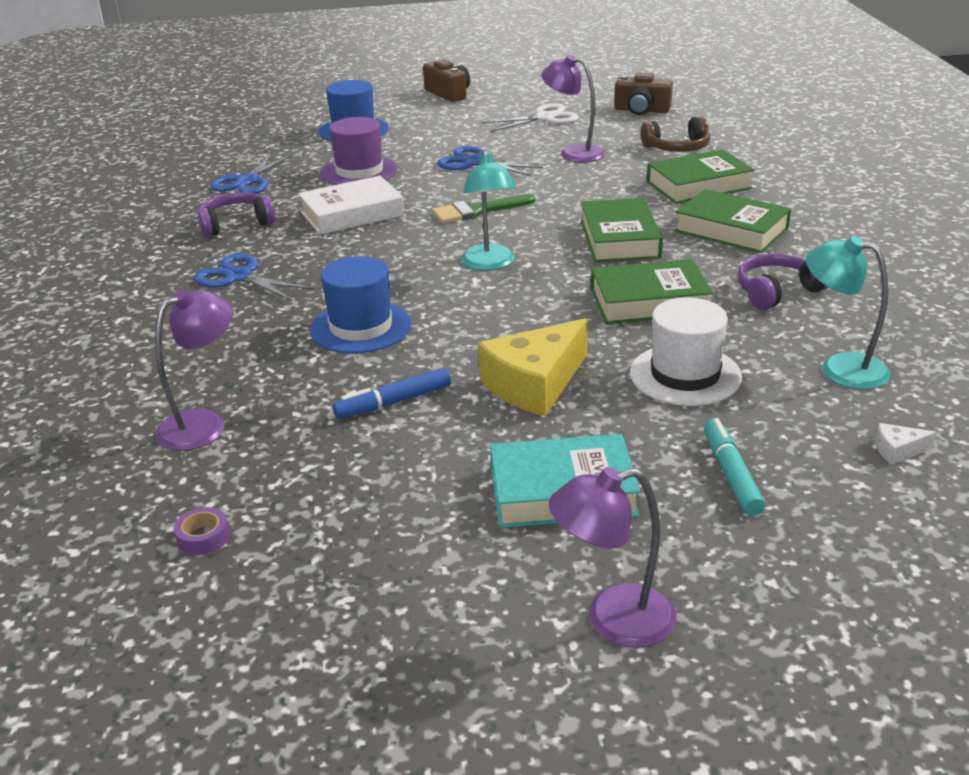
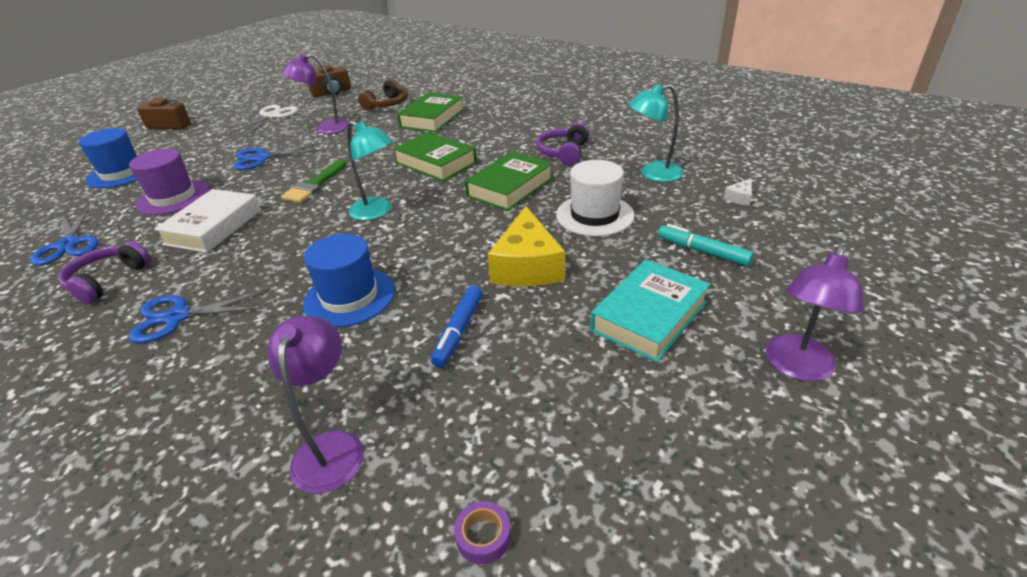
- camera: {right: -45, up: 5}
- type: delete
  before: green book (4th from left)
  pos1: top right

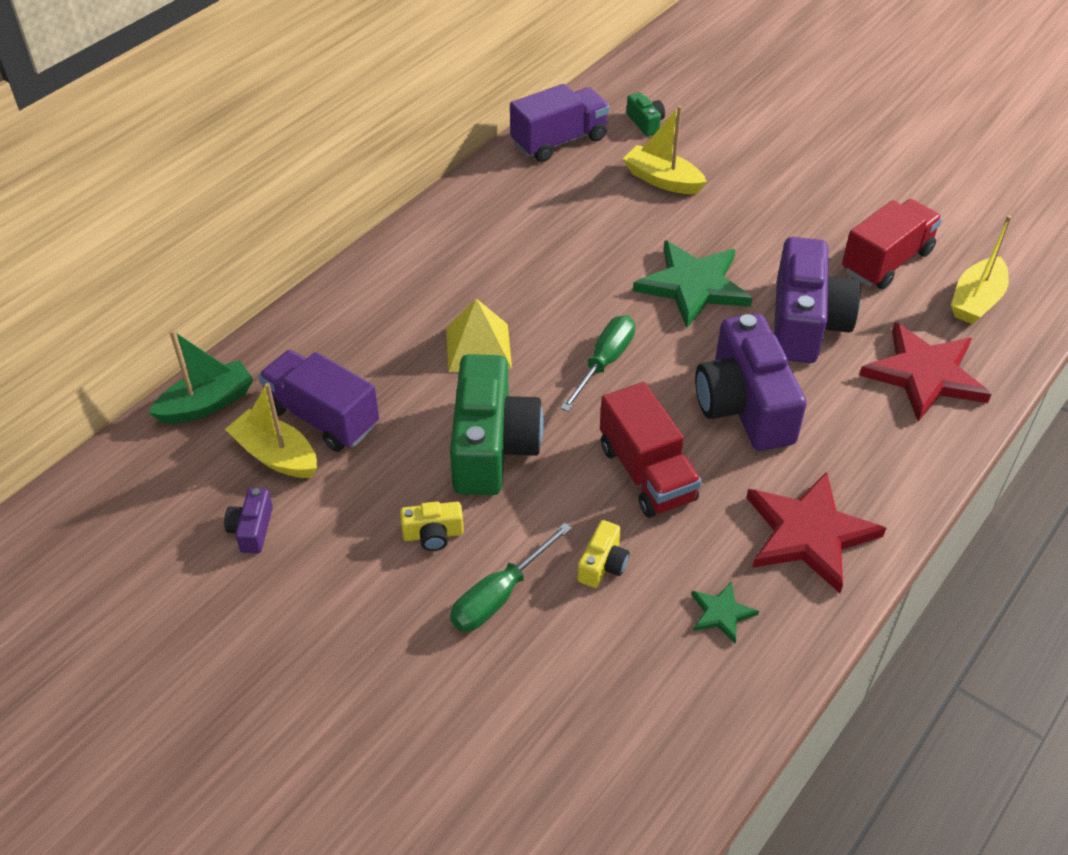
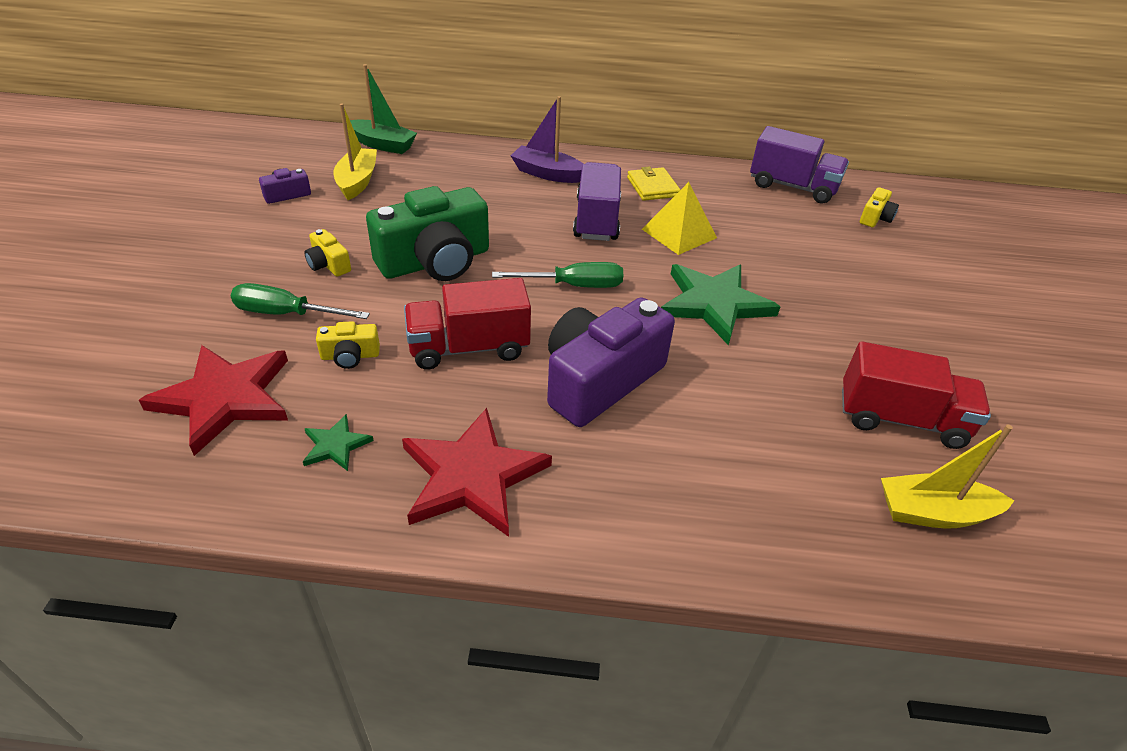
- camera: {right: 55, up: -5}
- type: move
  before: red star (2nd from left in the first image)
  after: red star (1st from left)
  pos1: middle right
  pos2: middle left
- type: rotate
  before: red truck (1st from left)
  pos1: centre
  pos2: centre
  turn: 45
- type: insert
  after: purple boat
  pos2: top centre
- type: move
  before: purple truck (1st from left)
  pos1: middle left
  pos2: top centre
- type: insert
  after: yellow wallet
  pos2: top centre
- type: move
  before: yellow pyramid
  pos1: centre
  pos2: top centre
- type: recolor
  before: green camera (2nd from left)
  after: yellow camera (3rd from left)
  pos1: top centre
  pos2: top right
- type: delete
  before: yellow boat (2nd from left)
  pos1: top centre
- type: delete
  before: purple camera (3rd from left)
  pos1: middle right

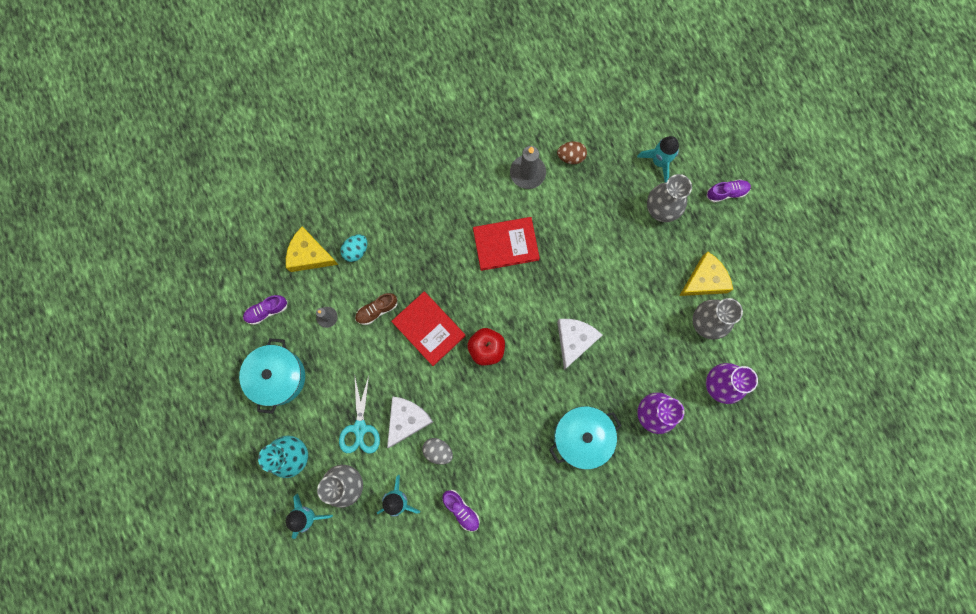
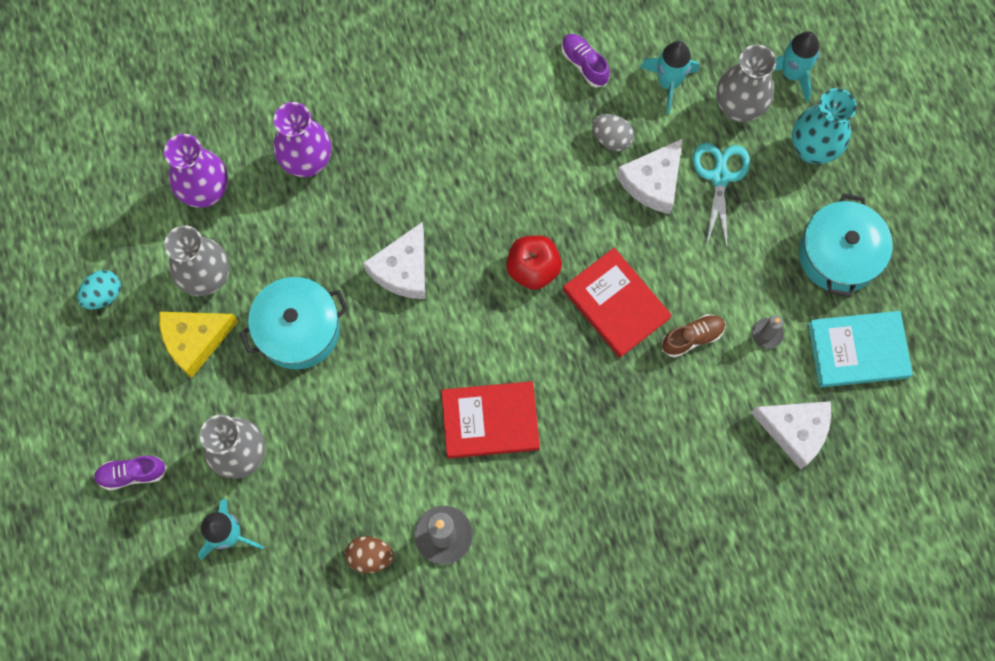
- camera: {right: -175, up: -5}
- type: move
  before: turquoise egg
  pos1: centre
  pos2: middle left
- type: move
  before: turquoise pot (2nd from left in the first image)
  after: turquoise pot (1st from left)
  pos1: bottom centre
  pos2: middle left
- type: recolor
  before: yellow cheese (1st from left)
  after: white cheese (3rd from left)
  pos1: middle left
  pos2: middle right
- type: replace
  before: purple shoe (1st from left)
  after: turquoise book
  pos1: middle left
  pos2: middle right

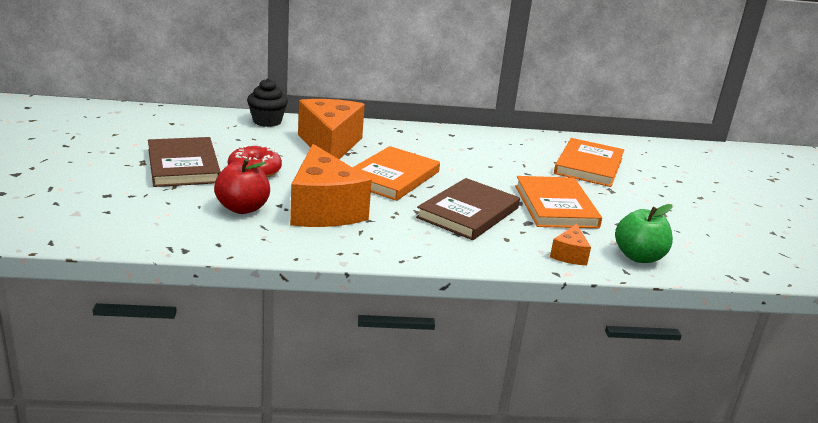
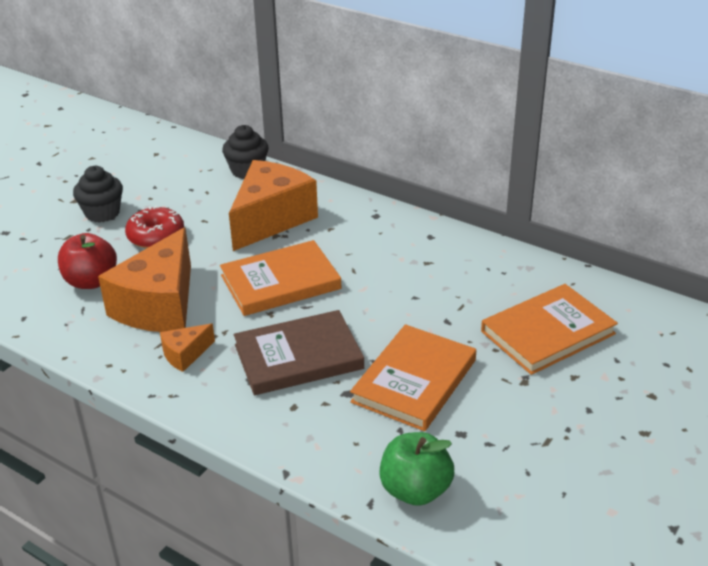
- camera: {right: 40, up: 10}
- type: replace
  before: brown book (1st from left)
  after: black cupcake (1st from left)
  pos1: middle left
  pos2: middle left
- type: move
  before: orange cheese (3rd from left in the first image)
  after: orange cheese (2nd from left)
  pos1: middle right
  pos2: middle left

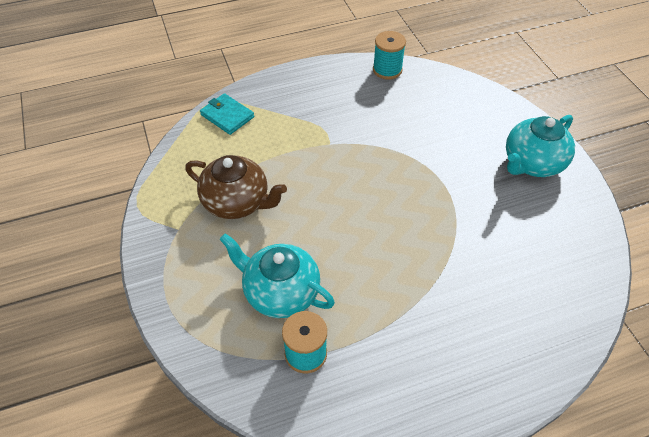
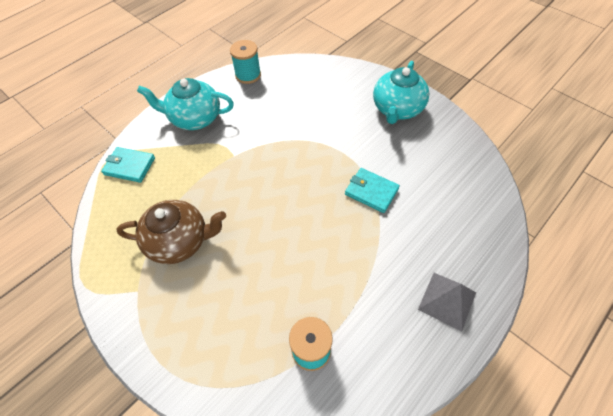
- camera: {right: -25, up: 5}
- type: move
  before: turquoise teapot (1st from left)
  pos1: centre
  pos2: top left
- type: insert
  after: turquoise wallet (2nd from left)
  pos2: centre
- type: insert
  after: grey pyramid
  pos2: bottom right

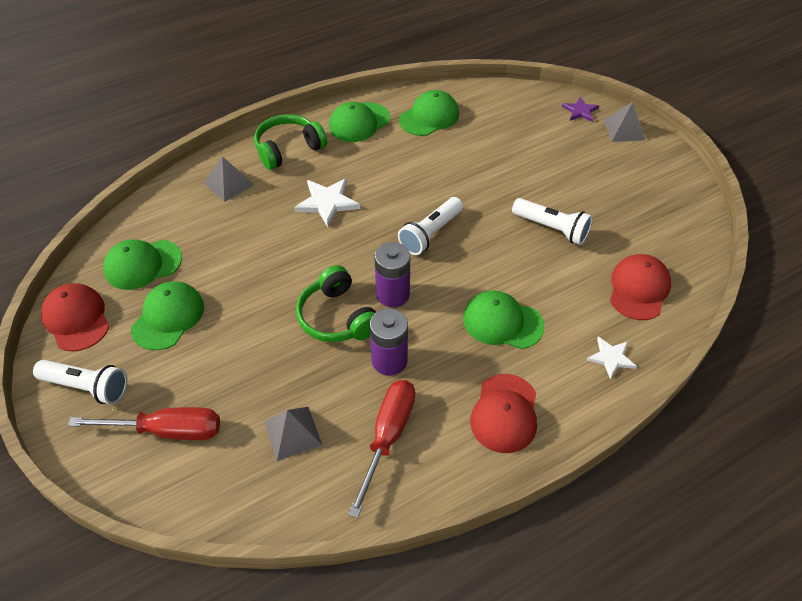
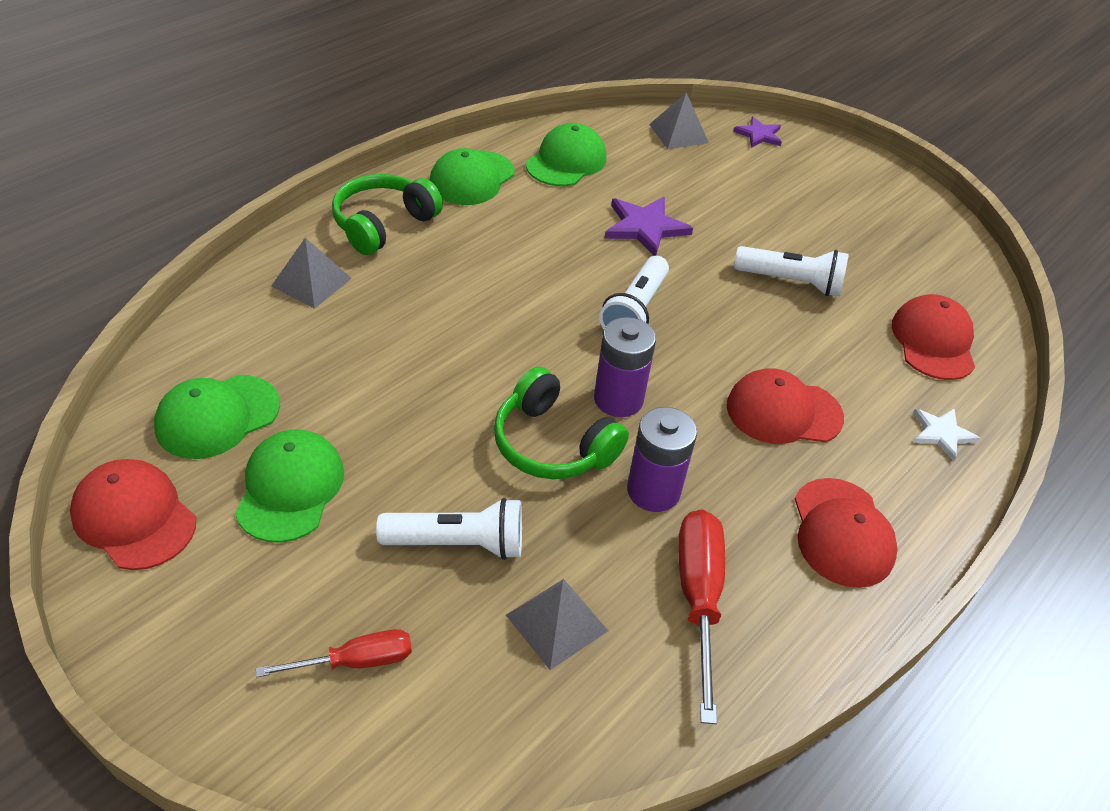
- camera: {right: -20, up: -5}
- type: resize
  before: red screwdriver (1st from left)
  pos1: bottom left
  pos2: bottom left
  scale: 0.62
- type: move
  before: white flashlight (1st from left)
  pos1: middle left
  pos2: centre
- type: insert
  after: purple star (1st from left)
  pos2: top centre
- type: move
  before: grey pyramid (3rd from left)
  pos1: top right
  pos2: top centre
- type: recolor
  before: green cap (5th from left)
  after: red cap (2nd from left)
  pos1: centre
  pos2: middle right
- type: delete
  before: white star (1st from left)
  pos1: centre

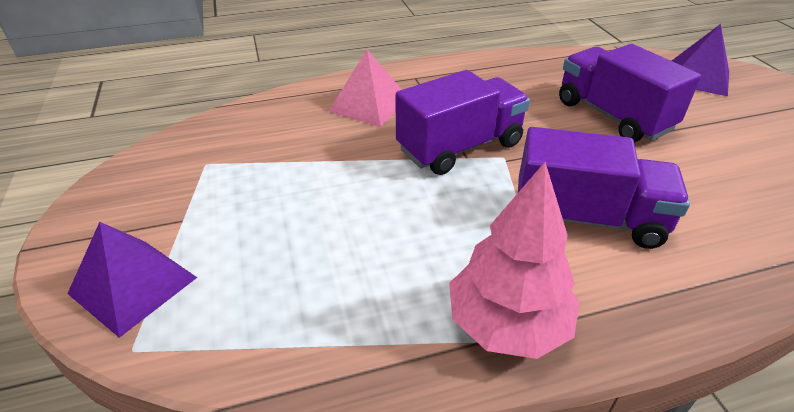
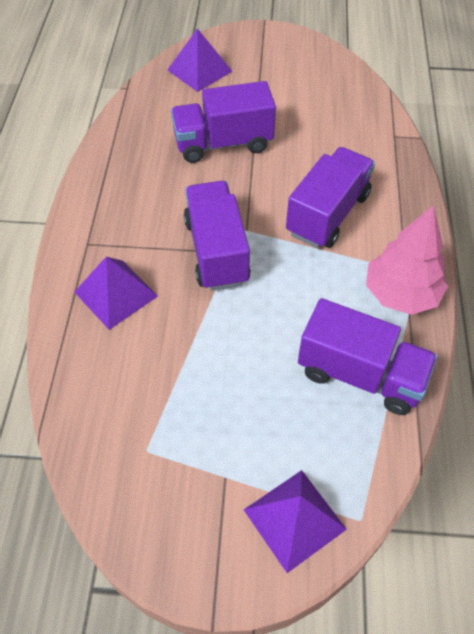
- camera: {right: -70, up: 15}
- type: recolor
  before: pink pyramid
  after: purple pyramid (1st from left)
  pos1: top centre
  pos2: middle left
- type: insert
  after: purple truck (4th from left)
  pos2: middle right

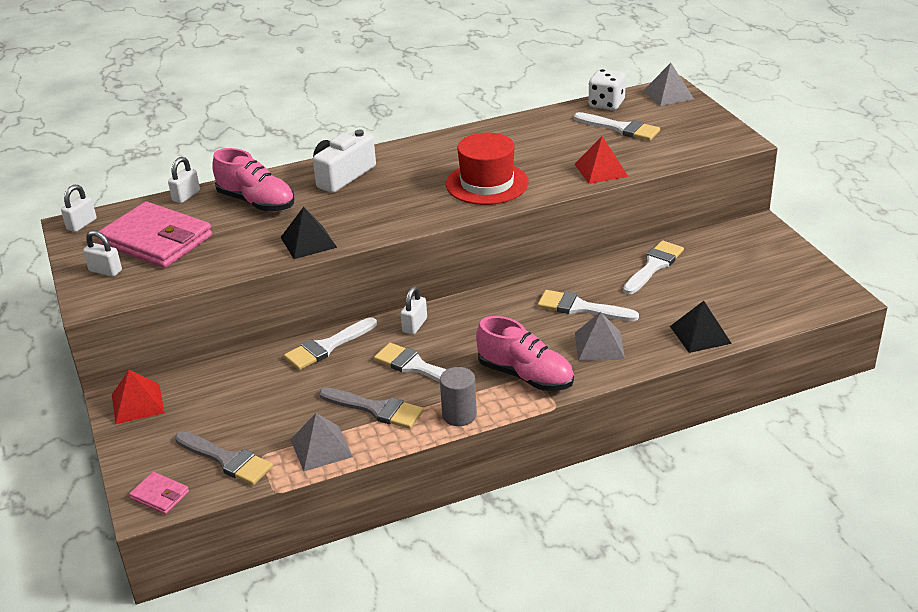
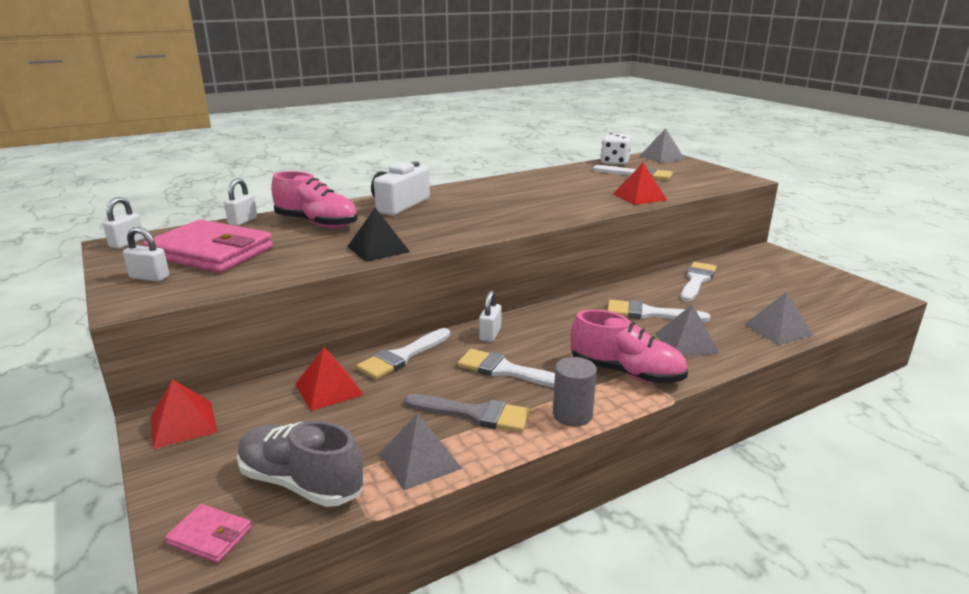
- camera: {right: -10, up: -10}
- type: replace
  before: grey brush (1st from left)
  after: grey shoe
  pos1: bottom left
  pos2: bottom left
- type: insert
  after: red pyramid (2nd from left)
  pos2: centre
- type: recolor
  before: black pyramid (2nd from left)
  after: grey pyramid (4th from left)
  pos1: middle right
  pos2: middle right
- type: delete
  before: red hat
  pos1: top centre

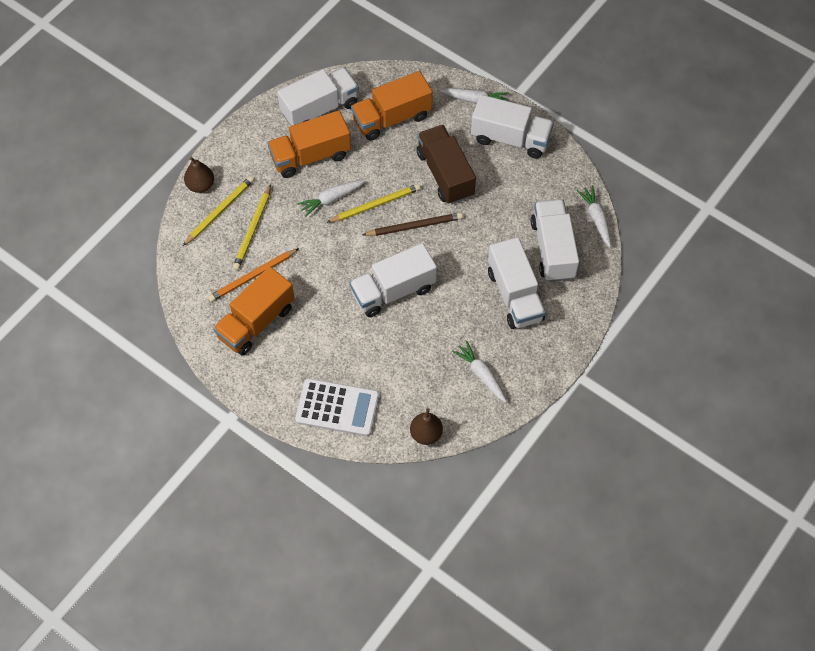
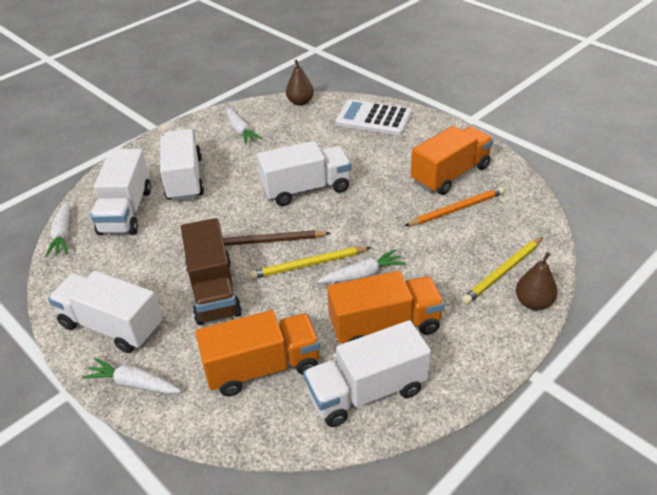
- camera: {right: -170, up: -20}
- type: delete
  before: yellow pencil (2nd from left)
  pos1: middle left

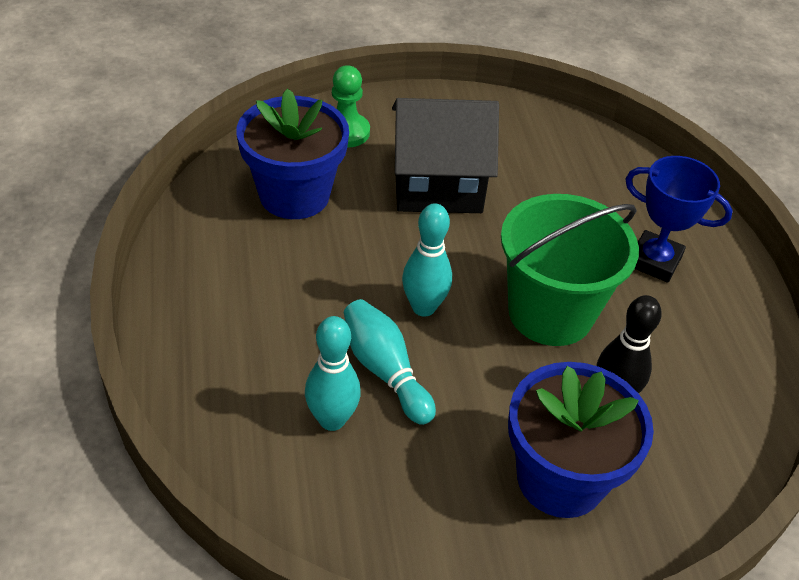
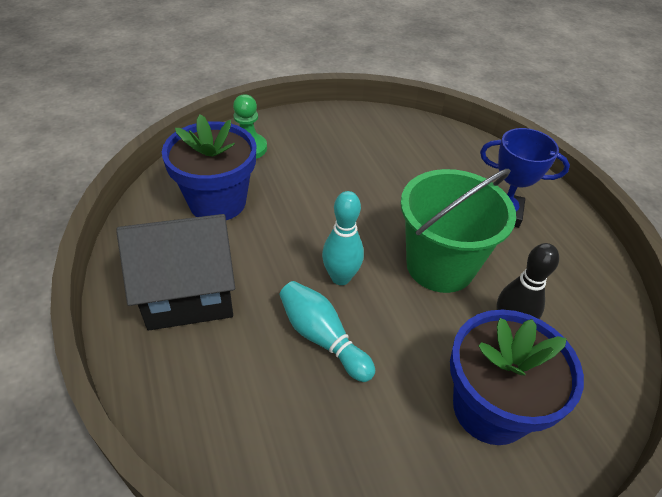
- camera: {right: -10, up: 0}
- type: move
  before: black house
  pos1: top centre
  pos2: middle left
- type: delete
  before: turquoise bowling pin (1st from left)
  pos1: centre

